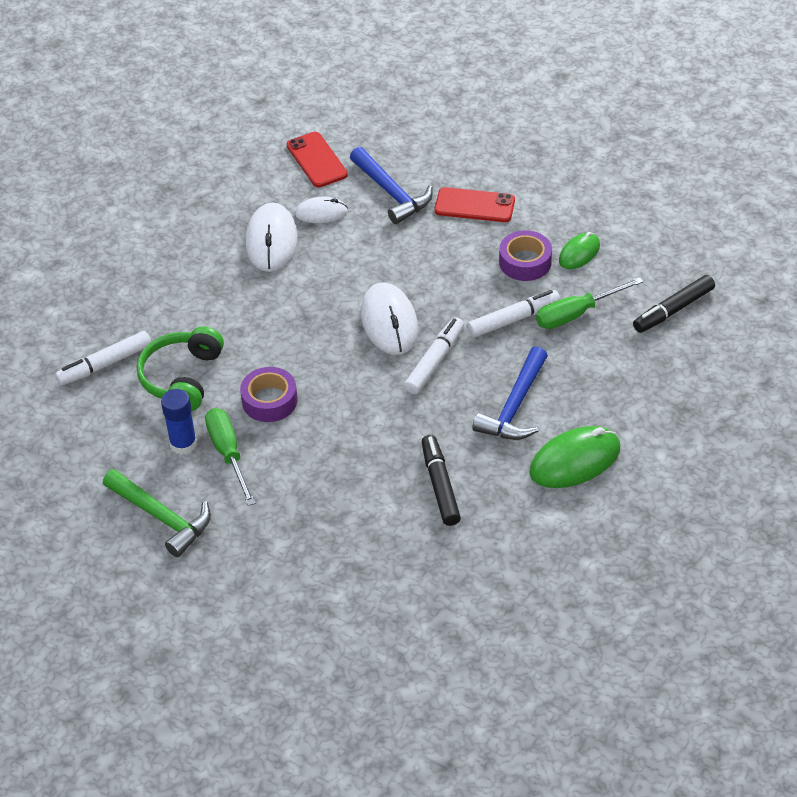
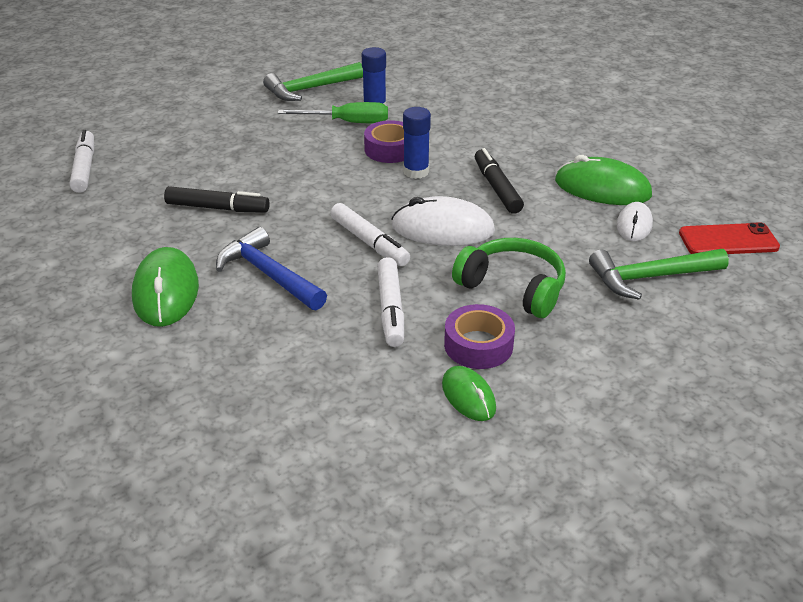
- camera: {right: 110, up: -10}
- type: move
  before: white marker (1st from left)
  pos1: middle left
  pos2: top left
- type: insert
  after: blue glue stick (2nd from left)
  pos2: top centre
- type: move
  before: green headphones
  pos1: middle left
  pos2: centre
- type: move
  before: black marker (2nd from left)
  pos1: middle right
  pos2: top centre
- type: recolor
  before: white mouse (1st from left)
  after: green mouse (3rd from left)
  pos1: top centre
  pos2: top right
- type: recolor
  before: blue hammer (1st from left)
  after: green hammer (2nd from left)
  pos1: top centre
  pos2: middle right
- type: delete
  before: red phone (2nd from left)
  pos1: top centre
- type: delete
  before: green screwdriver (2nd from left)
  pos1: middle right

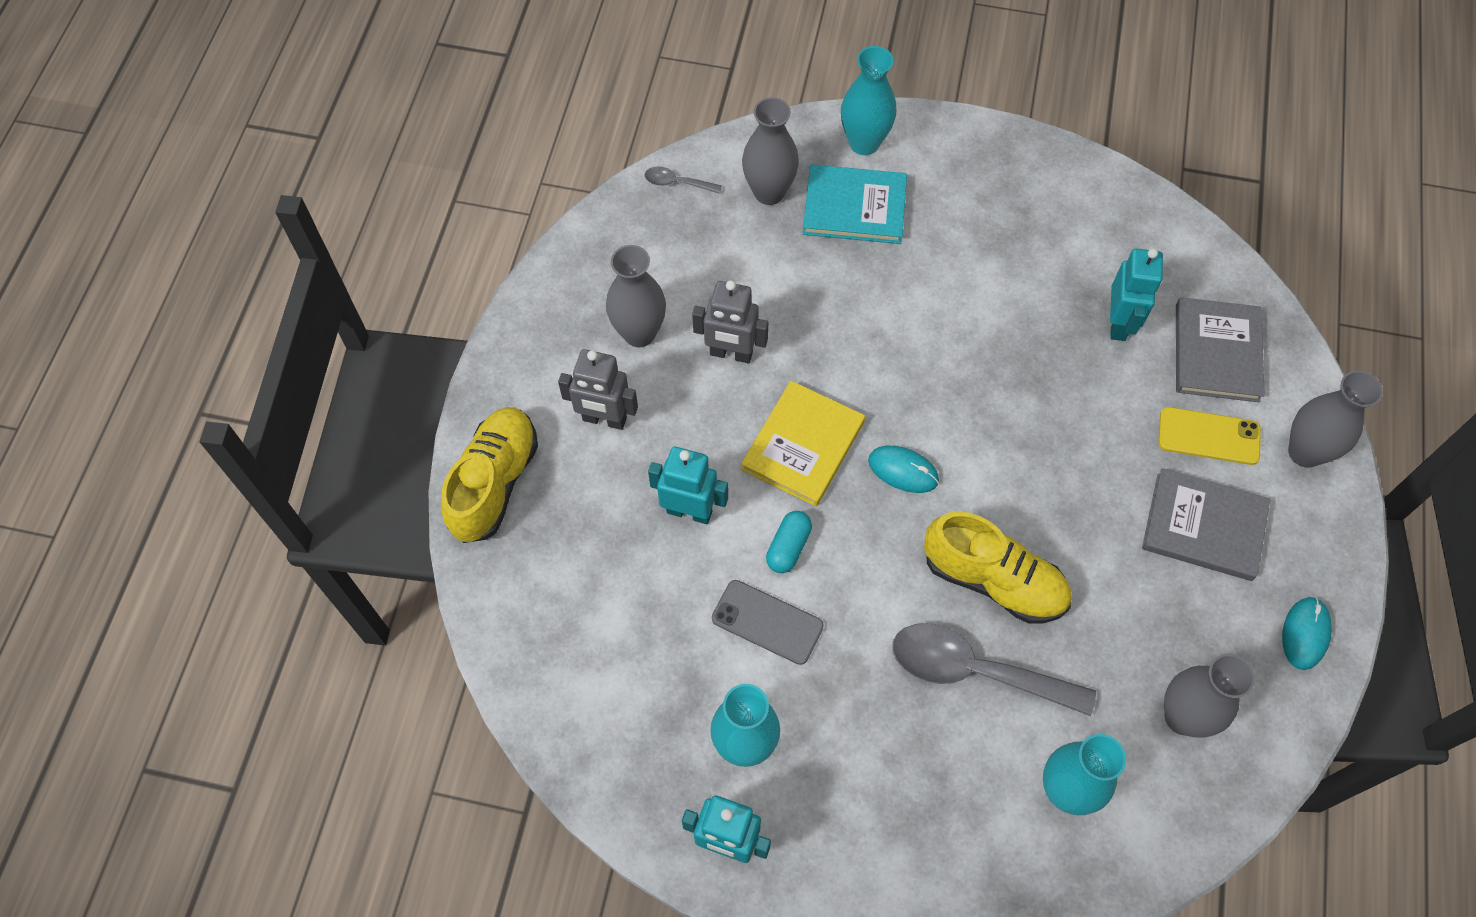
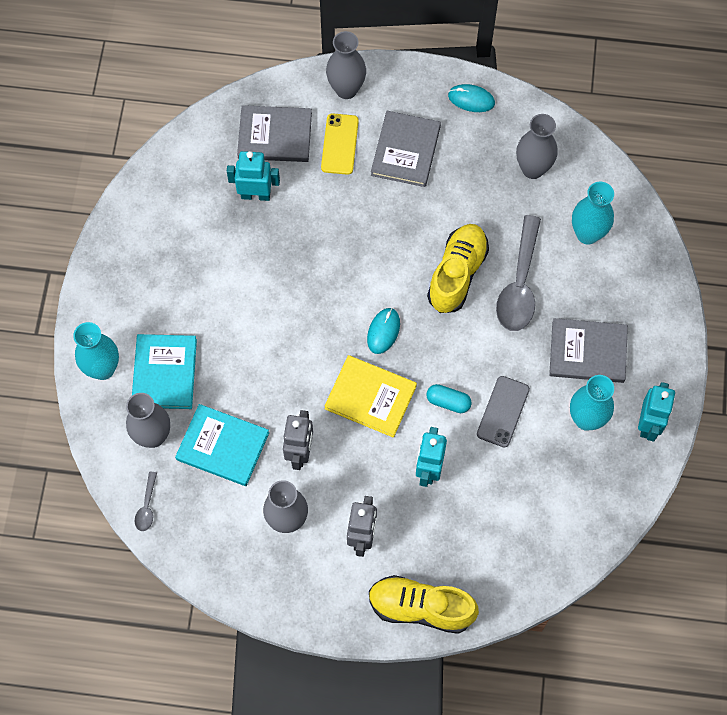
- camera: {right: -95, up: 5}
- type: insert
  after: turquoise book (2nd from left)
  pos2: middle left
- type: insert
  after: grey book (3rd from left)
  pos2: middle right

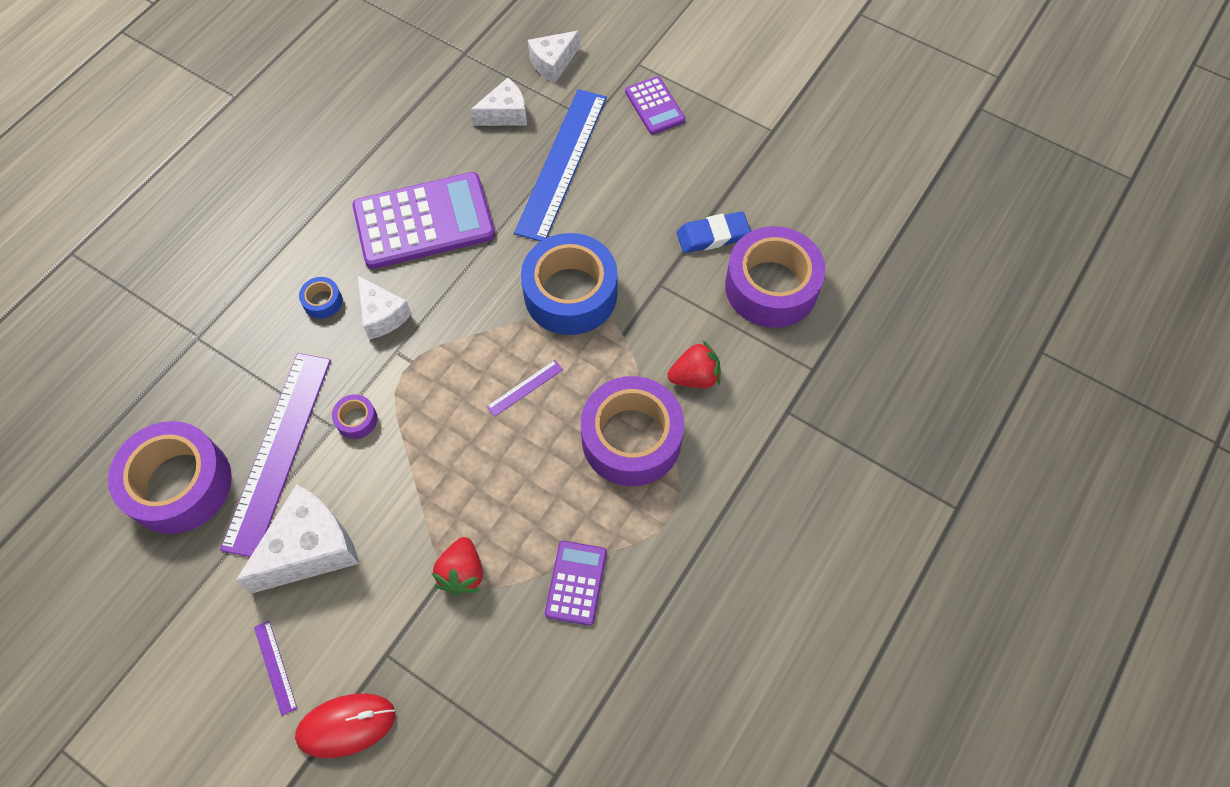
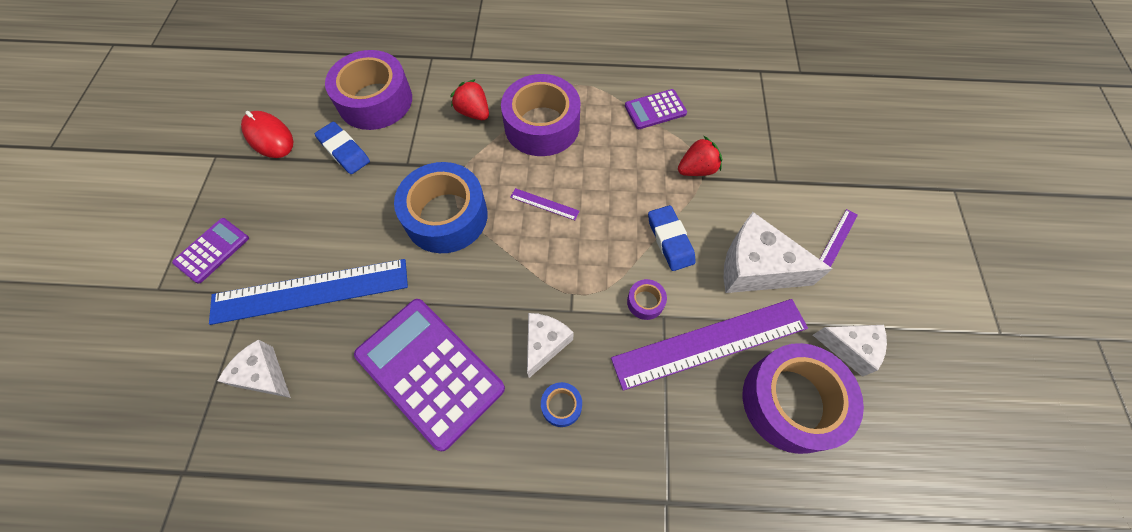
- camera: {right: -120, up: 0}
- type: move
  before: red mouse
  pos1: bottom left
  pos2: top left
- type: insert
  after: blue eraser (2nd from left)
  pos2: centre
- type: move
  before: white cheese (4th from left)
  pos1: top centre
  pos2: middle right

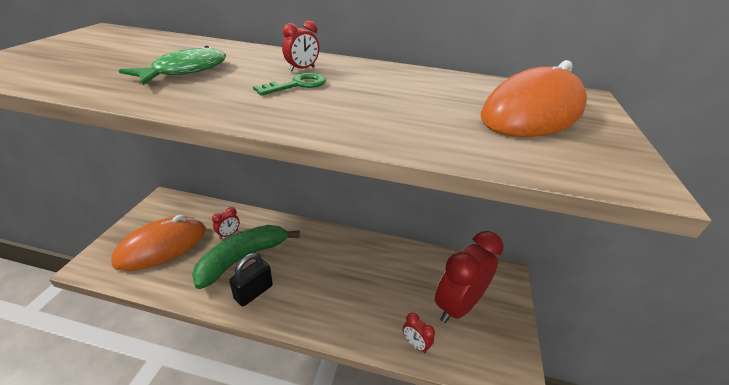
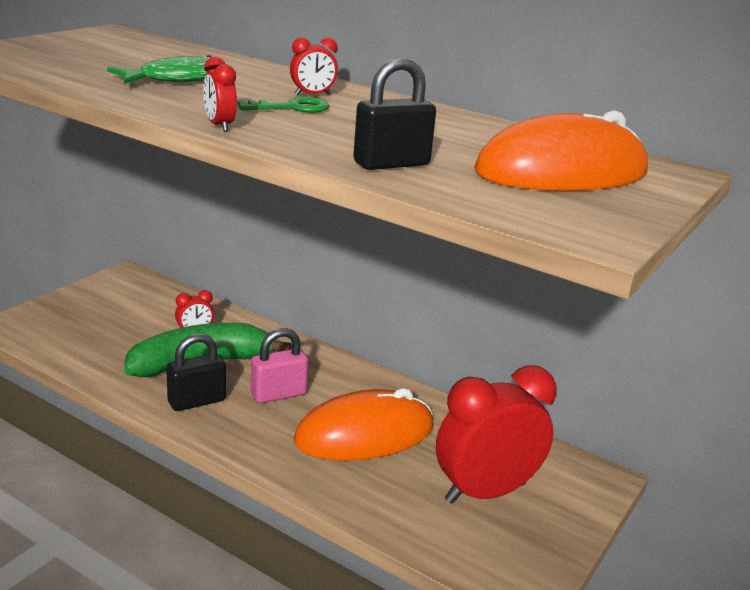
- camera: {right: 20, up: -10}
- type: move
  before: red clock (3rd from left in the first image)
  after: red clock (2nd from left)
  pos1: bottom centre
  pos2: top left
- type: insert
  after: pink padlock
  pos2: centre
- type: move
  before: orange mouse (1st from left)
  pos1: middle left
  pos2: bottom centre
- type: insert
  after: black padlock (2nd from left)
  pos2: top centre

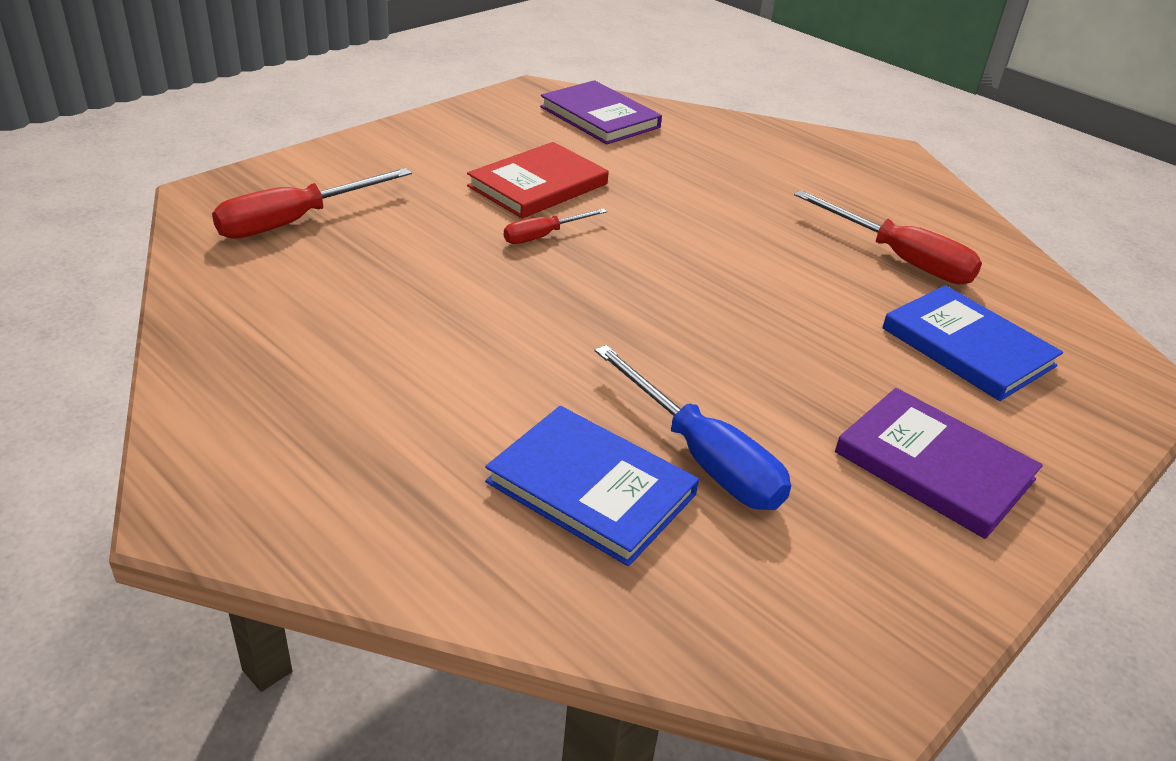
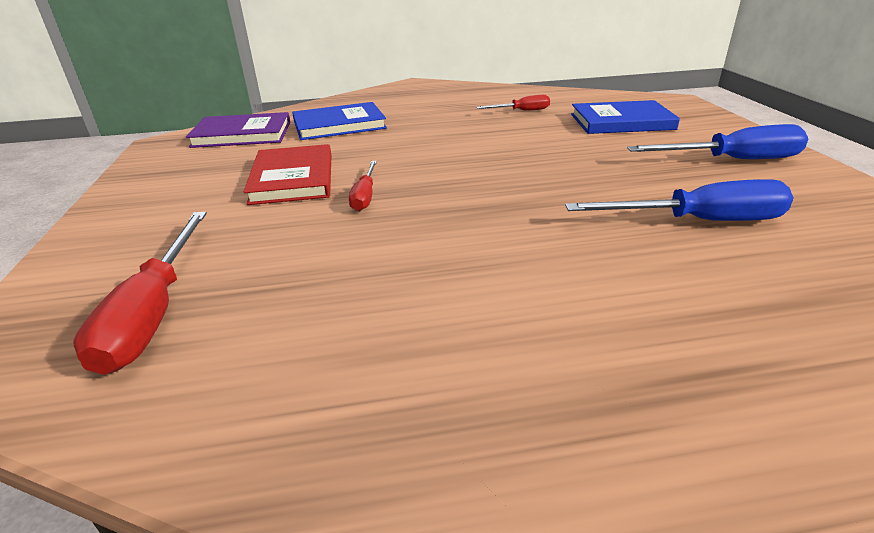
- camera: {right: -50, up: -5}
- type: move
  before: blue book (1st from left)
  pos1: centre
  pos2: top centre
- type: resize
  before: red screwdriver (3rd from left)
  pos1: top right
  pos2: top centre
  scale: 0.56
- type: replace
  before: purple book (2nd from left)
  after: blue screwdriver (2nd from left)
  pos1: middle right
  pos2: top right

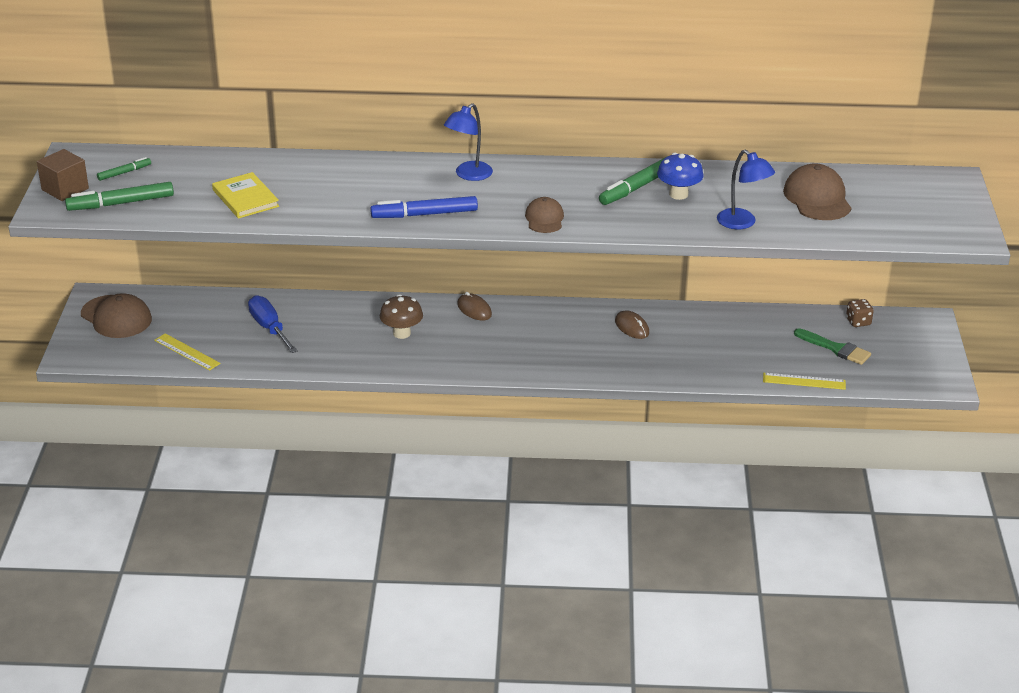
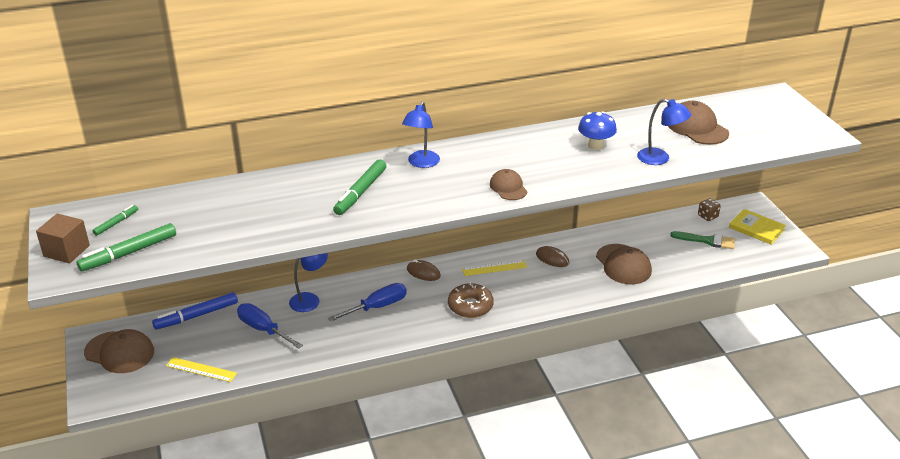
- camera: {right: -20, up: 0}
- type: move
  before: blue marker
  pos1: top centre
  pos2: bottom left
- type: insert
  after: blue lamp (1st from left)
  pos2: centre
- type: replace
  before: brown mushroom
  after: blue screwdriver (2nd from left)
  pos1: centre
  pos2: centre
- type: move
  before: green marker (3rd from left)
  pos1: top centre
  pos2: centre
- type: insert
  after: brown donut
  pos2: centre
- type: move
  before: yellow ruler (2nd from left)
  pos1: middle right
  pos2: centre
- type: insert
  after: brown cap (3rd from left)
  pos2: middle right
- type: move
  before: yellow book
  pos1: top left
  pos2: middle right

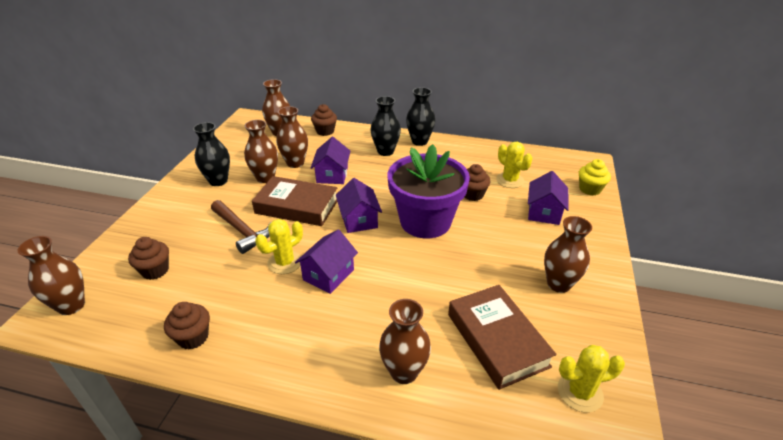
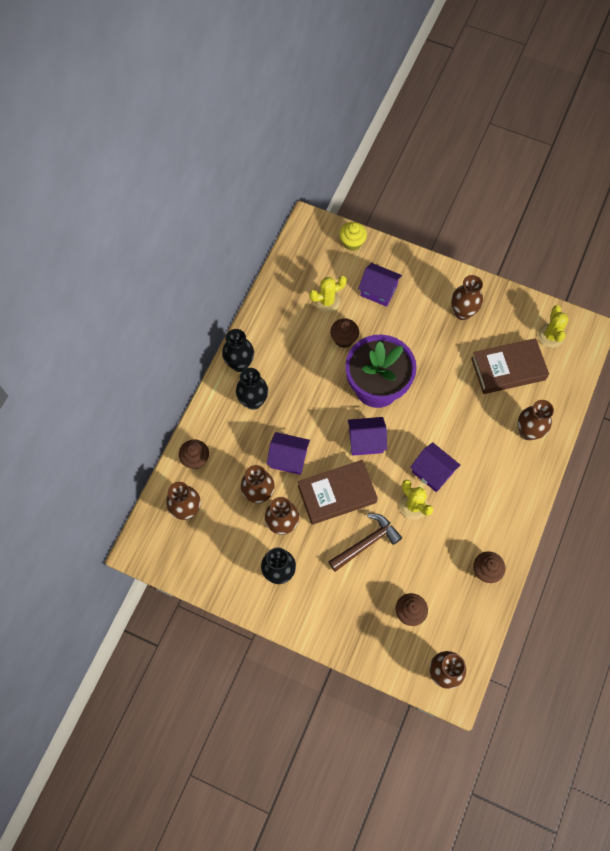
- camera: {right: -80, up: 30}
- type: rotate
  before: brown book (1st from left)
  pos1: centre
  pos2: centre
  turn: 45

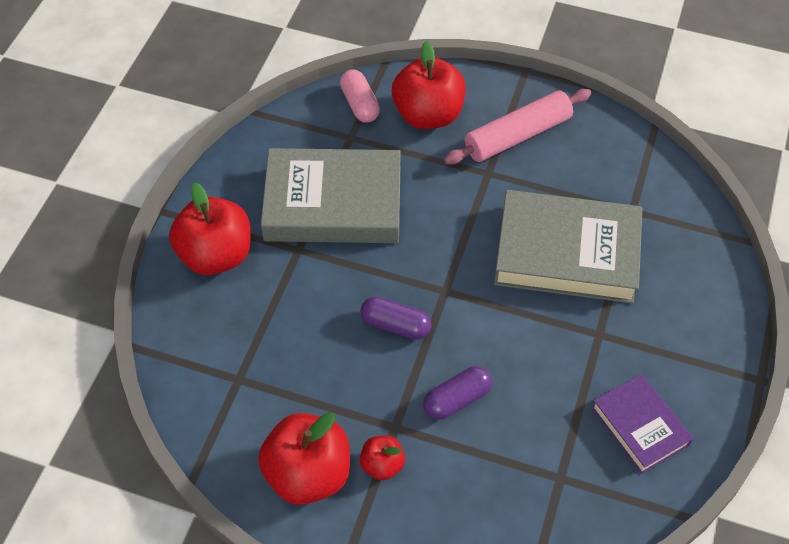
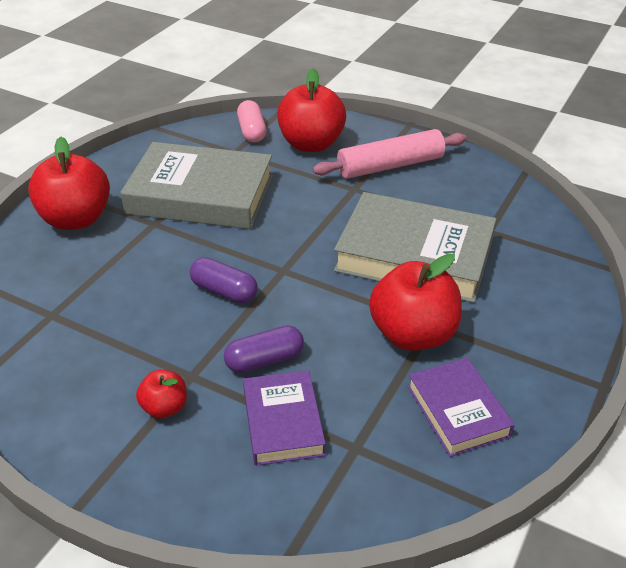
- camera: {right: 10, up: -15}
- type: insert
  after: purple book (1st from left)
  pos2: bottom centre
- type: move
  before: red apple (2nd from left in the first image)
  after: red apple (4th from left)
  pos1: bottom centre
  pos2: centre

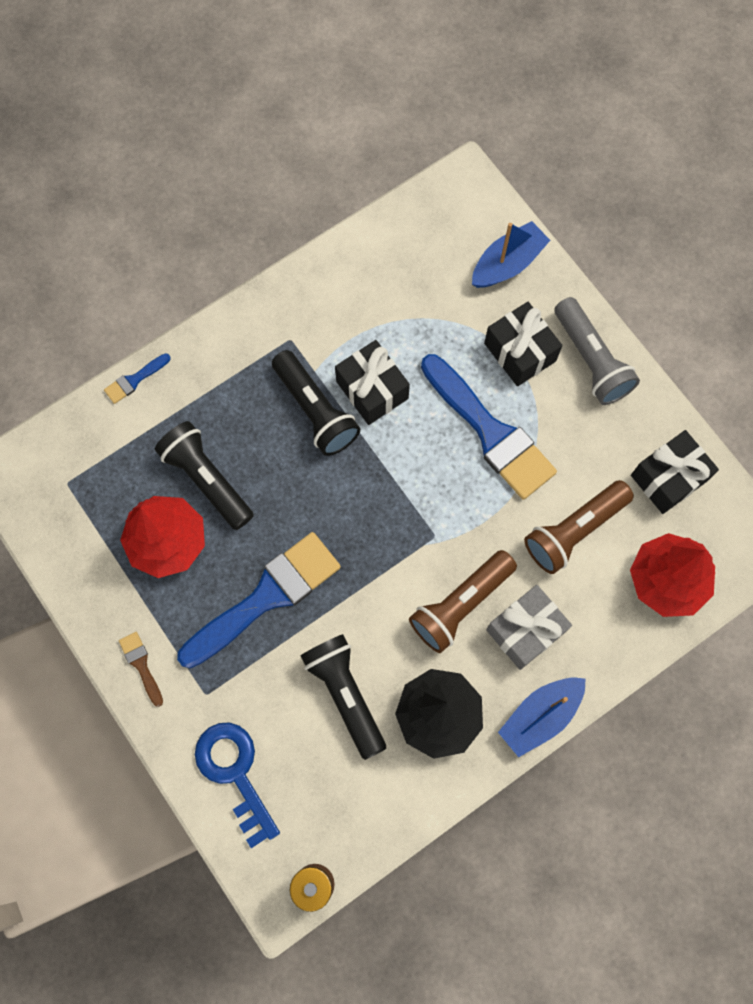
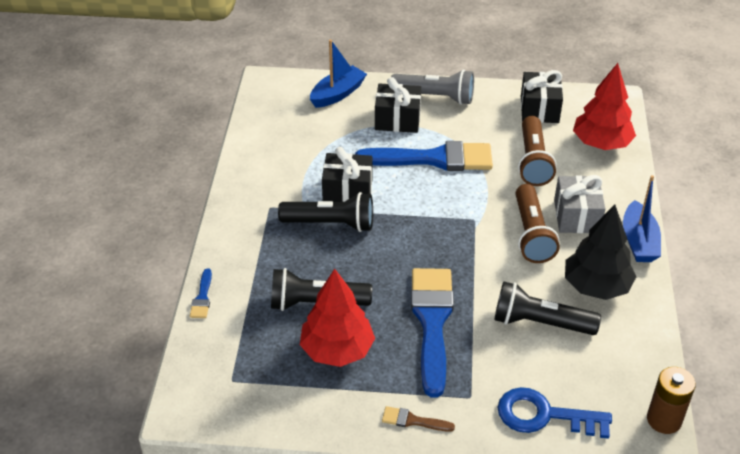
- camera: {right: -50, up: -30}
- type: rotate
  before: blue boat (1st from left)
  pos1: top right
  pos2: top centre
  turn: 45

